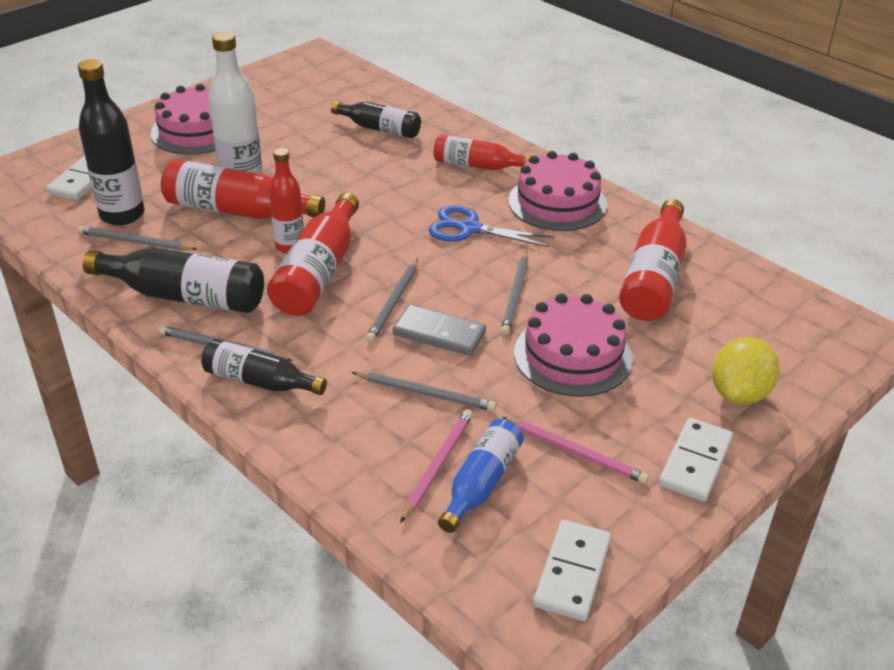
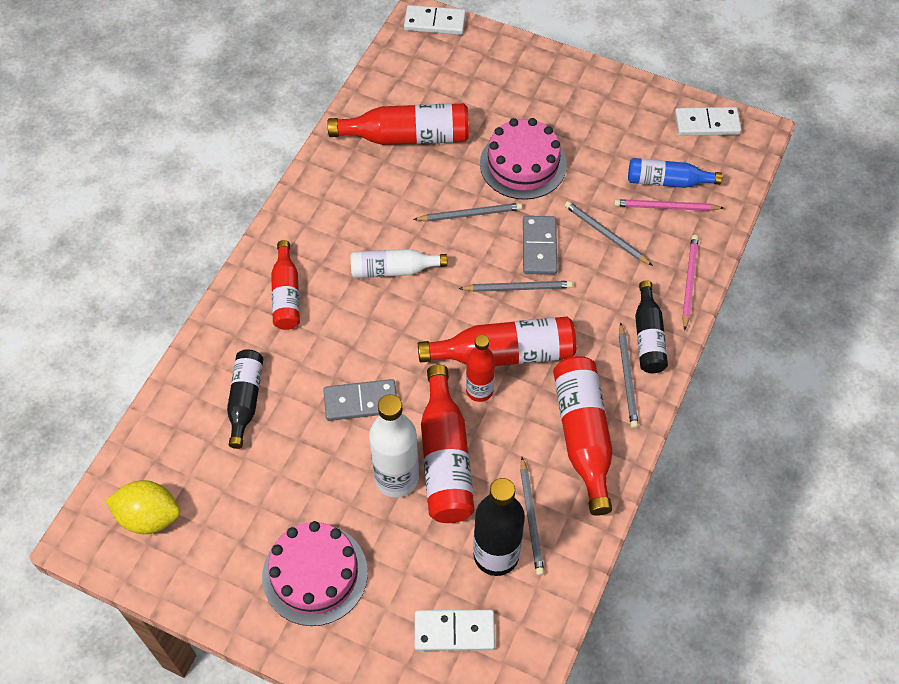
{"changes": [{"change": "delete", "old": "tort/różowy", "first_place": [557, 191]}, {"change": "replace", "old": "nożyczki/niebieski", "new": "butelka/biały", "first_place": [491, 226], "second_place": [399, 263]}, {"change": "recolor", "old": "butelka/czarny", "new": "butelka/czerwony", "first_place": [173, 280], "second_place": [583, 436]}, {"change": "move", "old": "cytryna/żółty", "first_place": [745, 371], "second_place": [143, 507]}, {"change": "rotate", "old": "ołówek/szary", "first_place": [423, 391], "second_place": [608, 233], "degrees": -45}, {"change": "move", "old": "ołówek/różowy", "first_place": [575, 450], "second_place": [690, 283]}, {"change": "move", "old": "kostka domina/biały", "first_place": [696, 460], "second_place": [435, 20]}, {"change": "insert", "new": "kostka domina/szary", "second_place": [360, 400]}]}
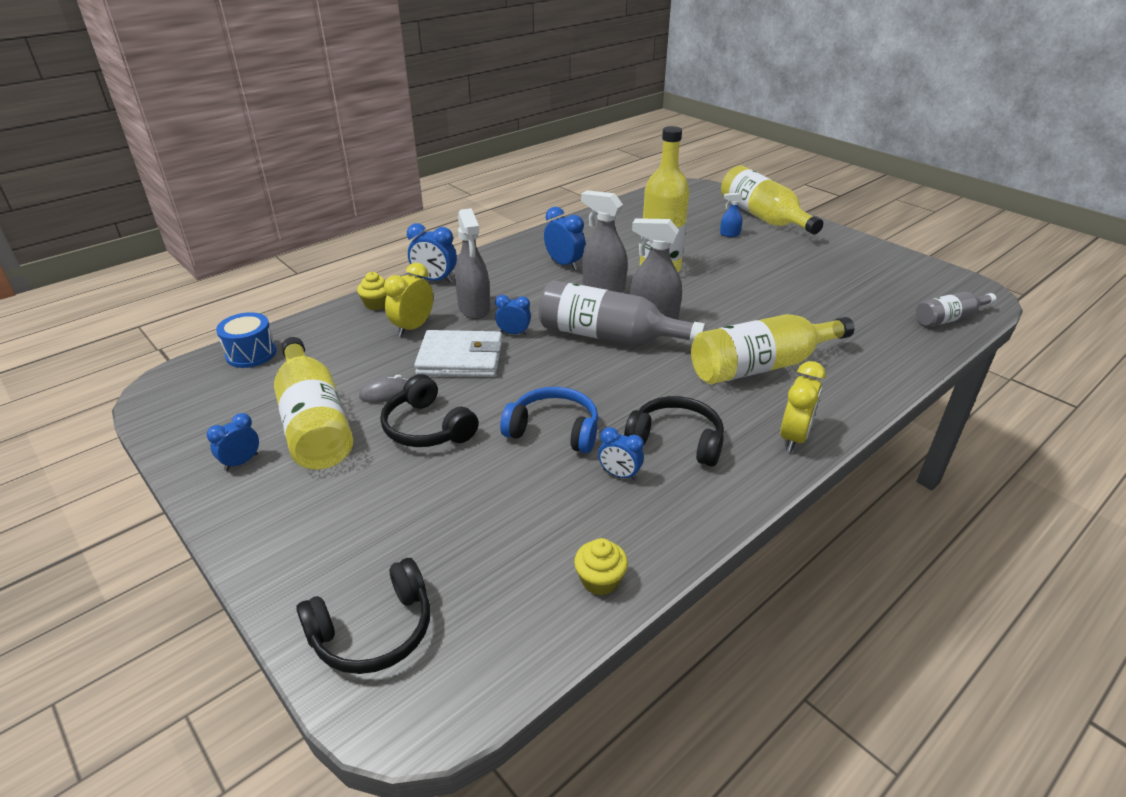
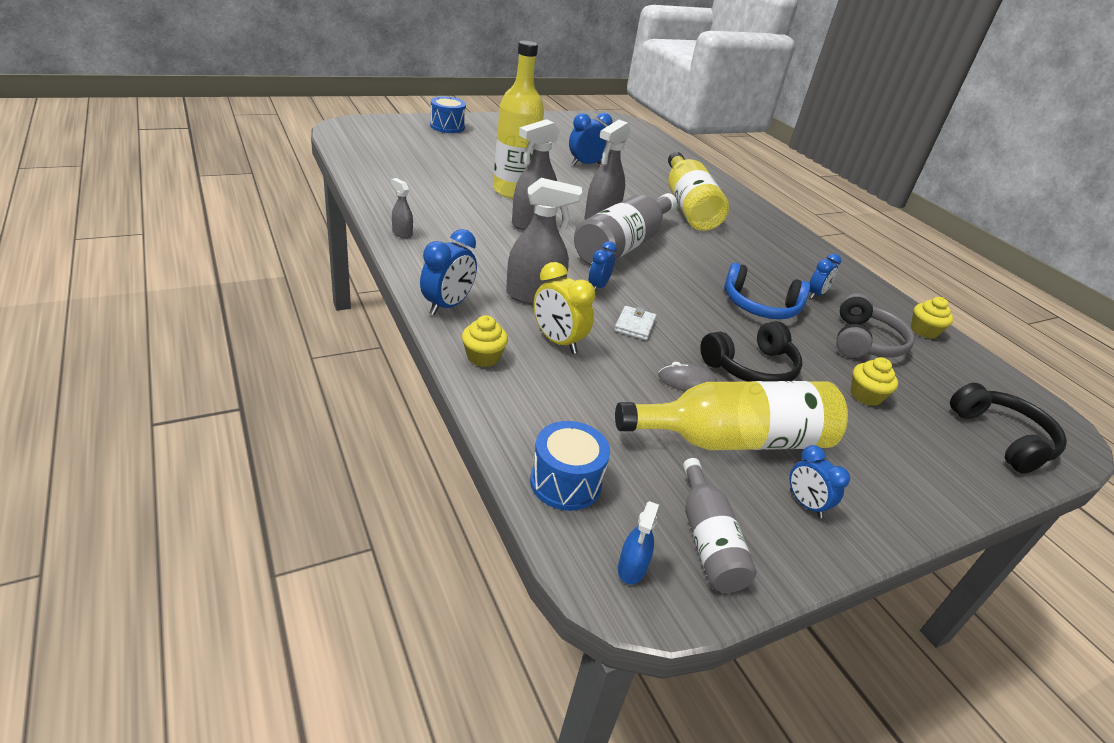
{"changes": [{"change": "replace", "old": "butelka/żółty", "new": "bęben/niebieski", "first_place": [772, 199], "second_place": [448, 114]}, {"change": "move", "old": "spryskiwacz/niebieski", "first_place": [731, 215], "second_place": [638, 543]}, {"change": "move", "old": "budzik/niebieski", "first_place": [564, 238], "second_place": [590, 139]}, {"change": "move", "old": "butelka/szary", "first_place": [956, 309], "second_place": [720, 525]}, {"change": "resize", "old": "portfel/biały", "first_place": [458, 353], "second_place": [635, 323], "factor": 0.49}, {"change": "delete", "old": "budzik/żółty", "first_place": [803, 406]}, {"change": "rotate", "old": "myszka/szary", "first_place": [383, 389], "second_place": [687, 377], "degrees": -75}, {"change": "rotate", "old": "słuchawki/niebieski", "first_place": [549, 420], "second_place": [767, 291], "degrees": -105}, {"change": "delete", "old": "słuchawki/czarny", "first_place": [674, 431]}, {"change": "insert", "new": "spryskiwacz/szary", "second_place": [402, 208]}, {"change": "insert", "new": "słuchawki/szary", "second_place": [875, 325]}, {"change": "insert", "new": "muffinka/żółty", "second_place": [874, 381]}]}
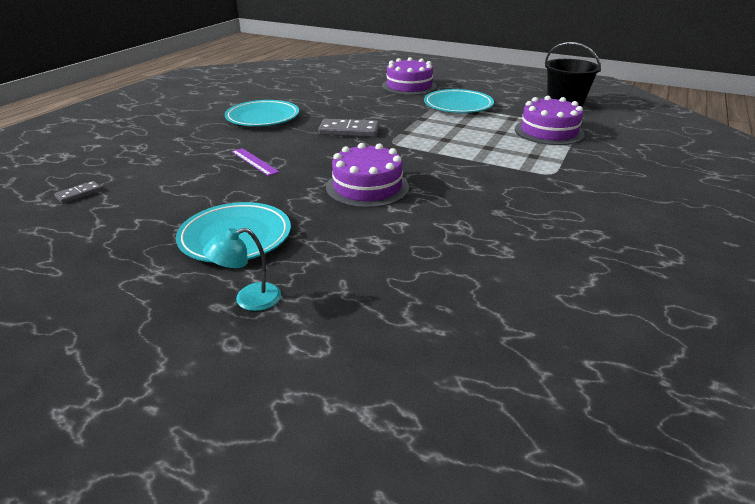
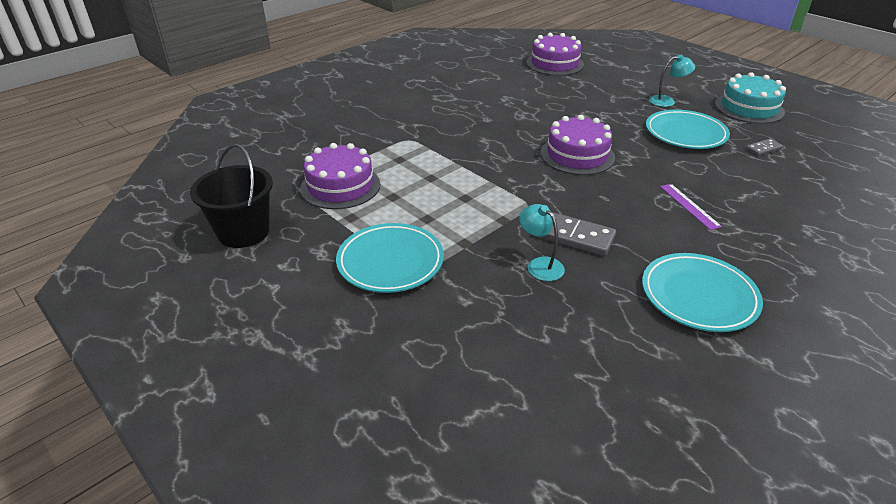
{"changes": [{"change": "move", "old": "tort/fioletowy", "first_place": [409, 76], "second_place": [555, 54]}, {"change": "move", "old": "kostka domina/szary", "first_place": [78, 192], "second_place": [764, 147]}, {"change": "insert", "new": "tort/turkusowy", "second_place": [750, 98]}, {"change": "insert", "new": "lampka/turkusowy", "second_place": [542, 242]}]}
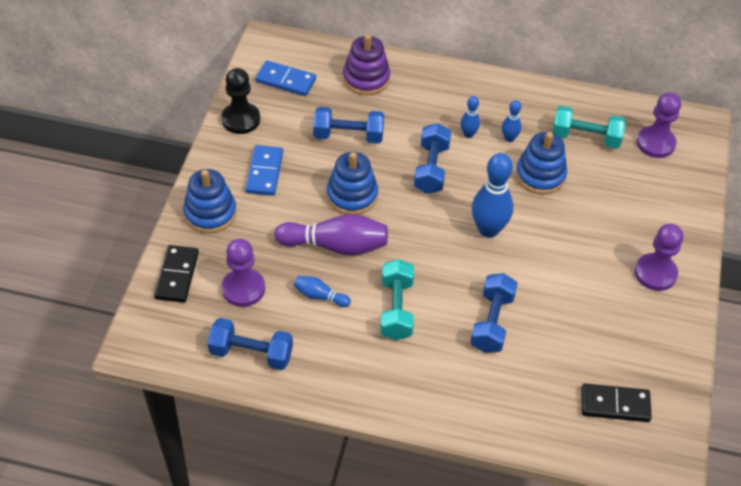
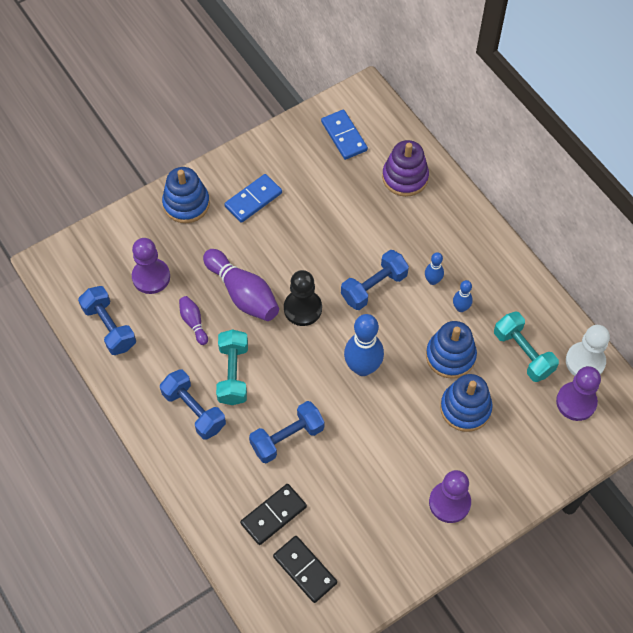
{"changes": [{"change": "move", "old": "pionek/czarny", "first_place": [240, 101], "second_place": [303, 298]}, {"change": "move", "old": "hantel/niebieski", "first_place": [348, 125], "second_place": [193, 404]}, {"change": "move", "old": "zabawka nakładanka/niebieski", "first_place": [352, 183], "second_place": [466, 403]}, {"change": "move", "old": "kostka domina/czarny", "first_place": [176, 274], "second_place": [273, 514]}, {"change": "rotate", "old": "hantel/turkusowy", "first_place": [397, 299], "second_place": [232, 367], "degrees": -45}, {"change": "recolor", "old": "kręgiel/niebieski", "new": "kręgiel/fioletowy", "first_place": [322, 291], "second_place": [193, 320]}, {"change": "insert", "new": "pionek/biały", "second_place": [588, 350]}]}
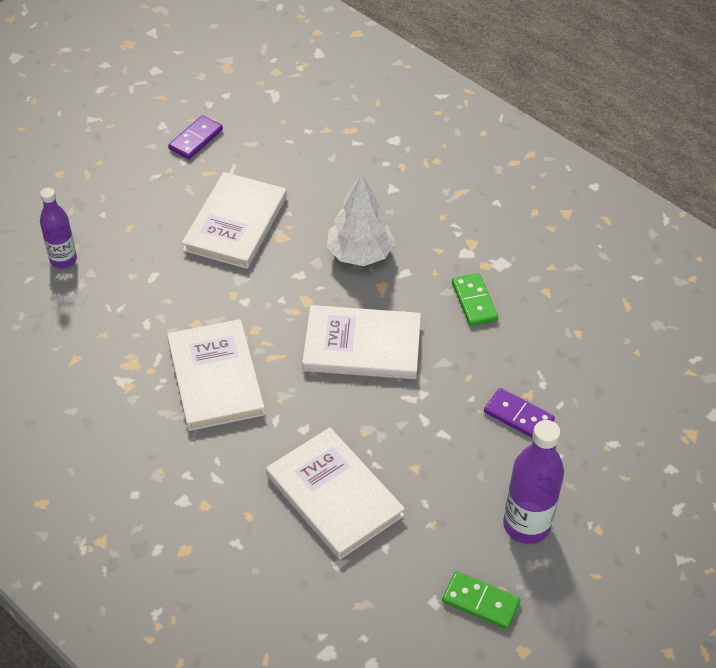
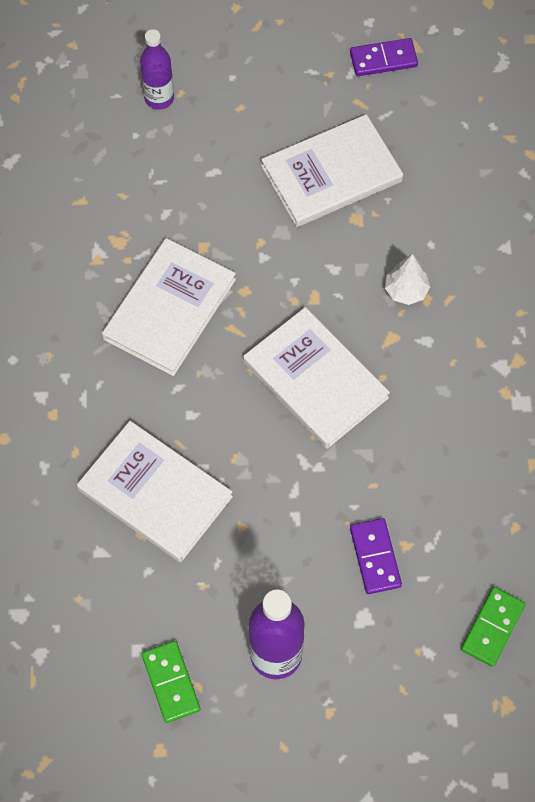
{"changes": [{"change": "resize", "old": "drzewko/biały", "first_place": [361, 219], "second_place": [407, 279], "factor": 0.58}, {"change": "move", "old": "kostka domina/zielony", "first_place": [475, 299], "second_place": [493, 627]}, {"change": "rotate", "old": "książka/biały", "first_place": [335, 493], "second_place": [155, 491], "degrees": -60}]}
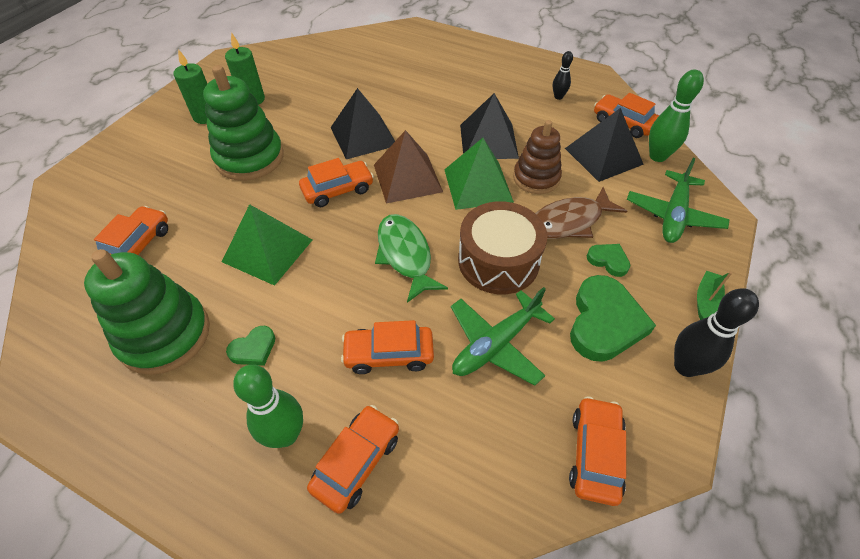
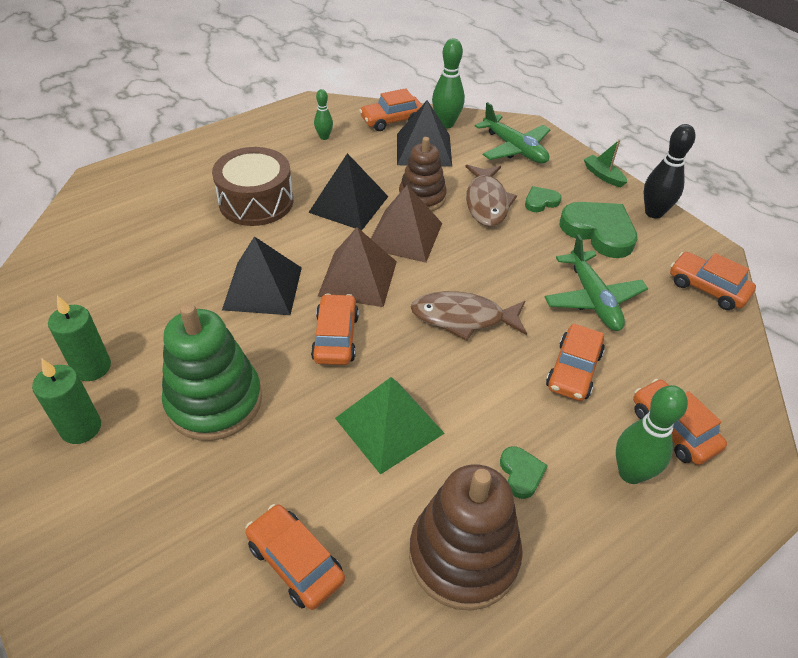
{"changes": [{"change": "recolor", "old": "kręgiel/czarny", "new": "kręgiel/zielony", "first_place": [563, 75], "second_place": [323, 114]}, {"change": "recolor", "old": "piramida/zielony", "new": "piramida/brązowy", "first_place": [479, 174], "second_place": [406, 224]}, {"change": "move", "old": "bęben/brązowy", "first_place": [502, 247], "second_place": [252, 186]}, {"change": "recolor", "old": "ryba/zielony", "new": "ryba/brązowy", "first_place": [411, 258], "second_place": [469, 315]}, {"change": "recolor", "old": "zabawka nakładanka/zielony", "new": "zabawka nakładanka/brązowy", "first_place": [147, 312], "second_place": [466, 537]}]}
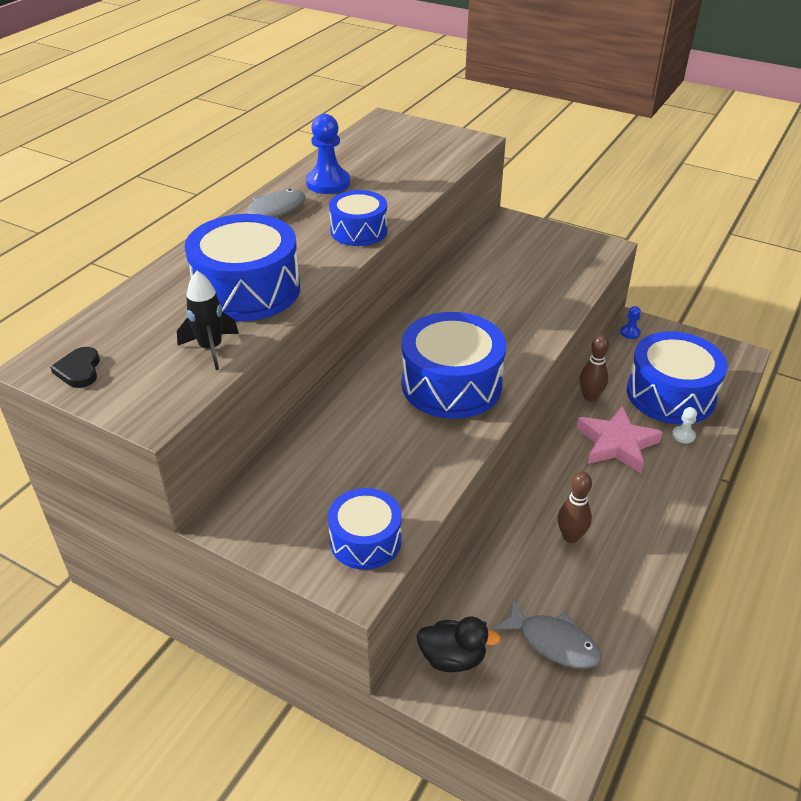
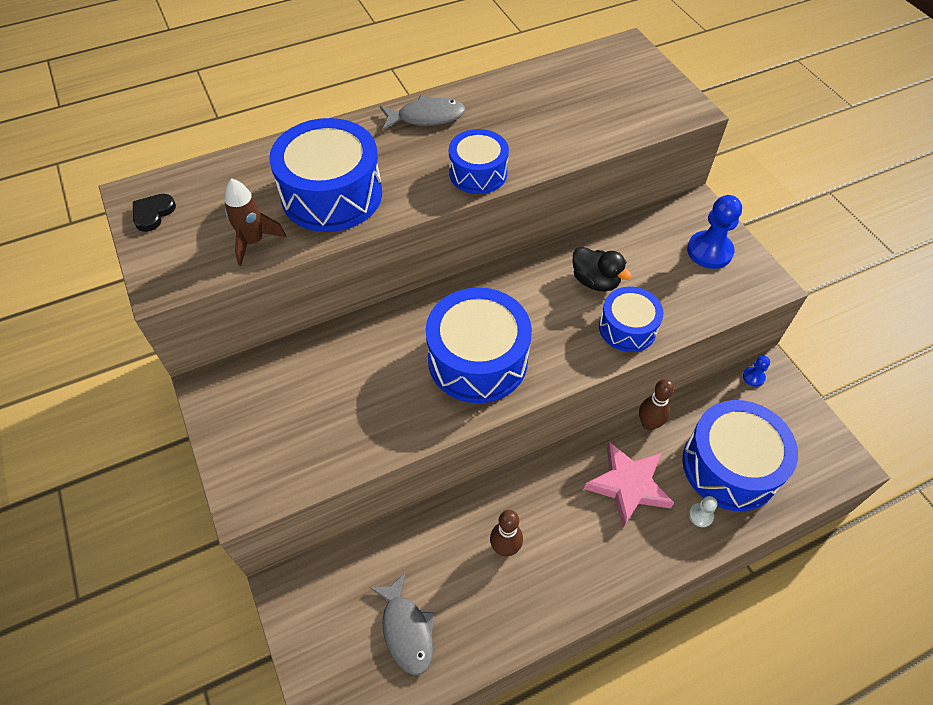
{"changes": [{"change": "move", "old": "pionek/niebieski", "first_place": [328, 154], "second_place": [714, 232]}, {"change": "recolor", "old": "rakieta/czarny", "new": "rakieta/brązowy", "first_place": [208, 320], "second_place": [255, 222]}, {"change": "move", "old": "bęben/niebieski", "first_place": [365, 529], "second_place": [631, 319]}, {"change": "move", "old": "kaczka/czarny", "first_place": [459, 644], "second_place": [602, 269]}]}
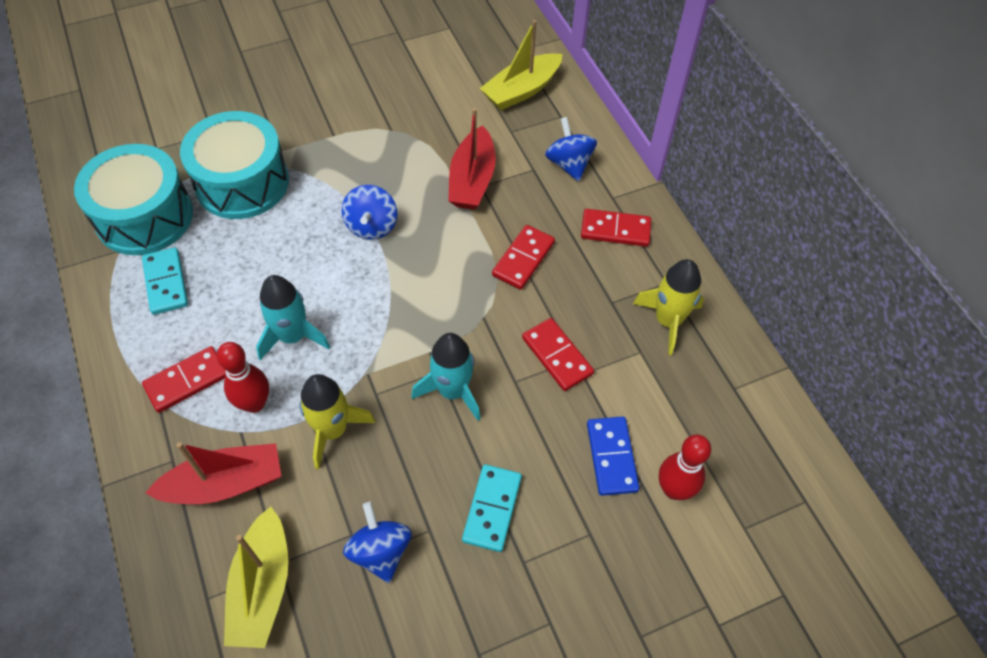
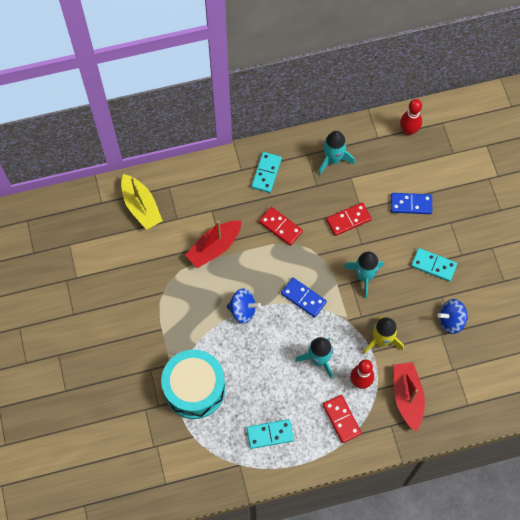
{"changes": [{"change": "rotate", "old": "łódka/czerwony", "first_place": [472, 158], "second_place": [213, 244], "degrees": 120}, {"change": "delete", "old": "bączek/niebieski", "first_place": [571, 149]}, {"change": "delete", "old": "bęben/turkusowy", "first_place": [133, 199]}, {"change": "recolor", "old": "kostka domina/czerwony", "new": "kostka domina/turkusowy", "first_place": [616, 228], "second_place": [266, 172]}, {"change": "recolor", "old": "rakieta/żółty", "new": "rakieta/turkusowy", "first_place": [668, 307], "second_place": [336, 153]}, {"change": "move", "old": "kręgiel/czerwony", "first_place": [685, 467], "second_place": [411, 117]}, {"change": "delete", "old": "łódka/żółty", "first_place": [256, 577]}, {"change": "insert", "new": "kostka domina/niebieski", "second_place": [304, 298]}]}
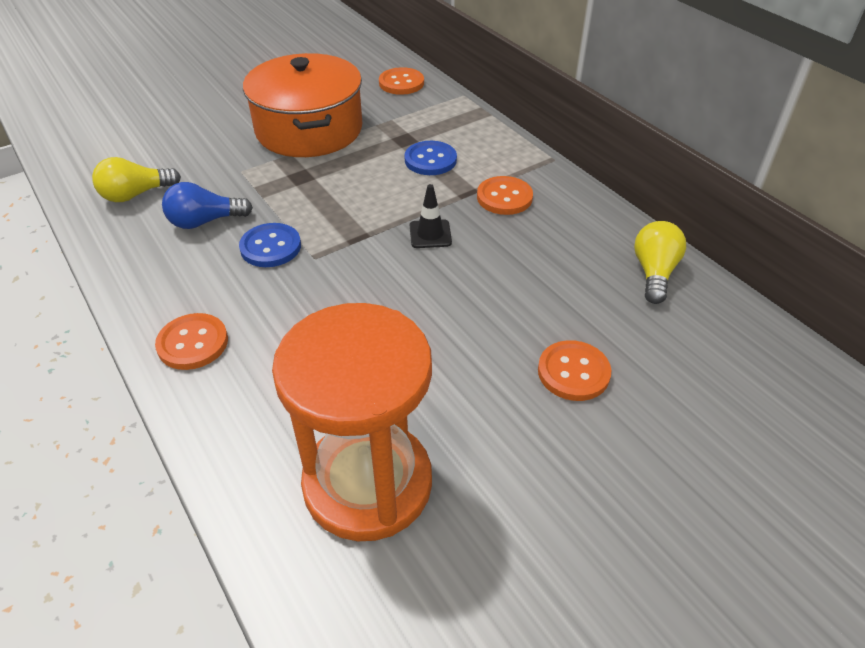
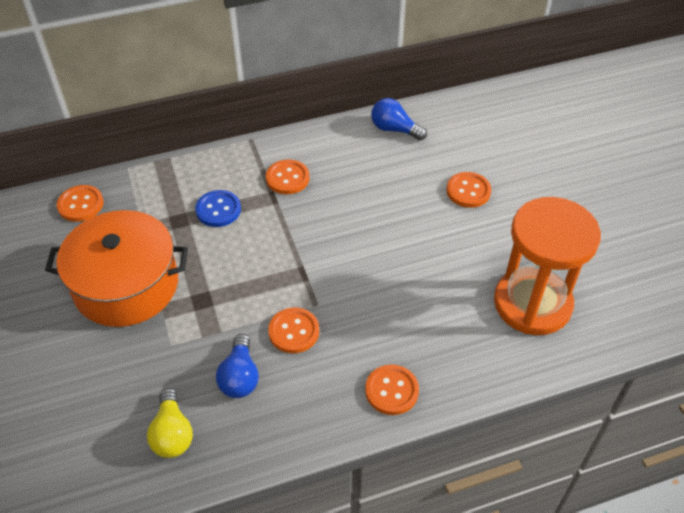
{"changes": [{"change": "delete", "old": "pachołek/czarny", "first_place": [431, 216]}, {"change": "recolor", "old": "żarówka/żółty", "new": "żarówka/niebieski", "first_place": [660, 262], "second_place": [399, 119]}, {"change": "recolor", "old": "guzik/niebieski", "new": "guzik/pomarańczowy", "first_place": [270, 245], "second_place": [293, 330]}]}
